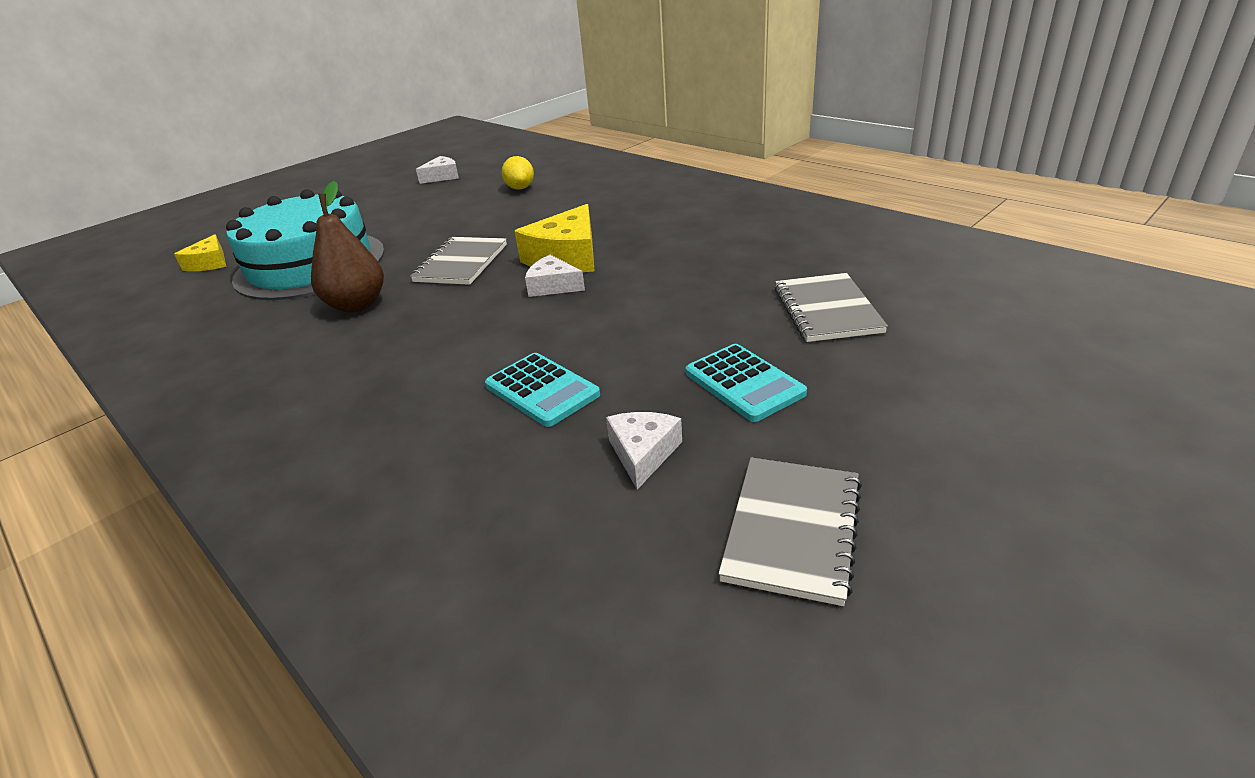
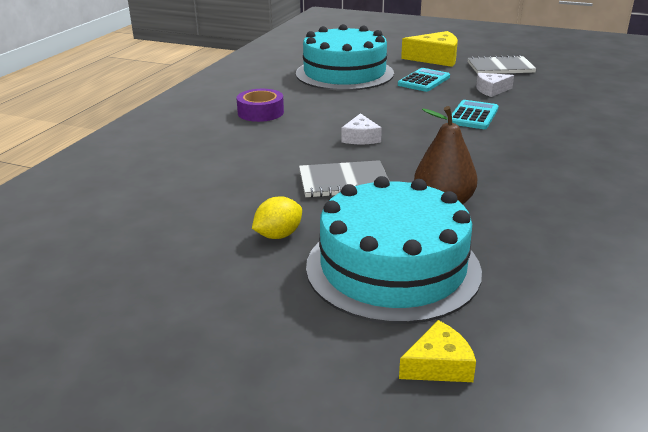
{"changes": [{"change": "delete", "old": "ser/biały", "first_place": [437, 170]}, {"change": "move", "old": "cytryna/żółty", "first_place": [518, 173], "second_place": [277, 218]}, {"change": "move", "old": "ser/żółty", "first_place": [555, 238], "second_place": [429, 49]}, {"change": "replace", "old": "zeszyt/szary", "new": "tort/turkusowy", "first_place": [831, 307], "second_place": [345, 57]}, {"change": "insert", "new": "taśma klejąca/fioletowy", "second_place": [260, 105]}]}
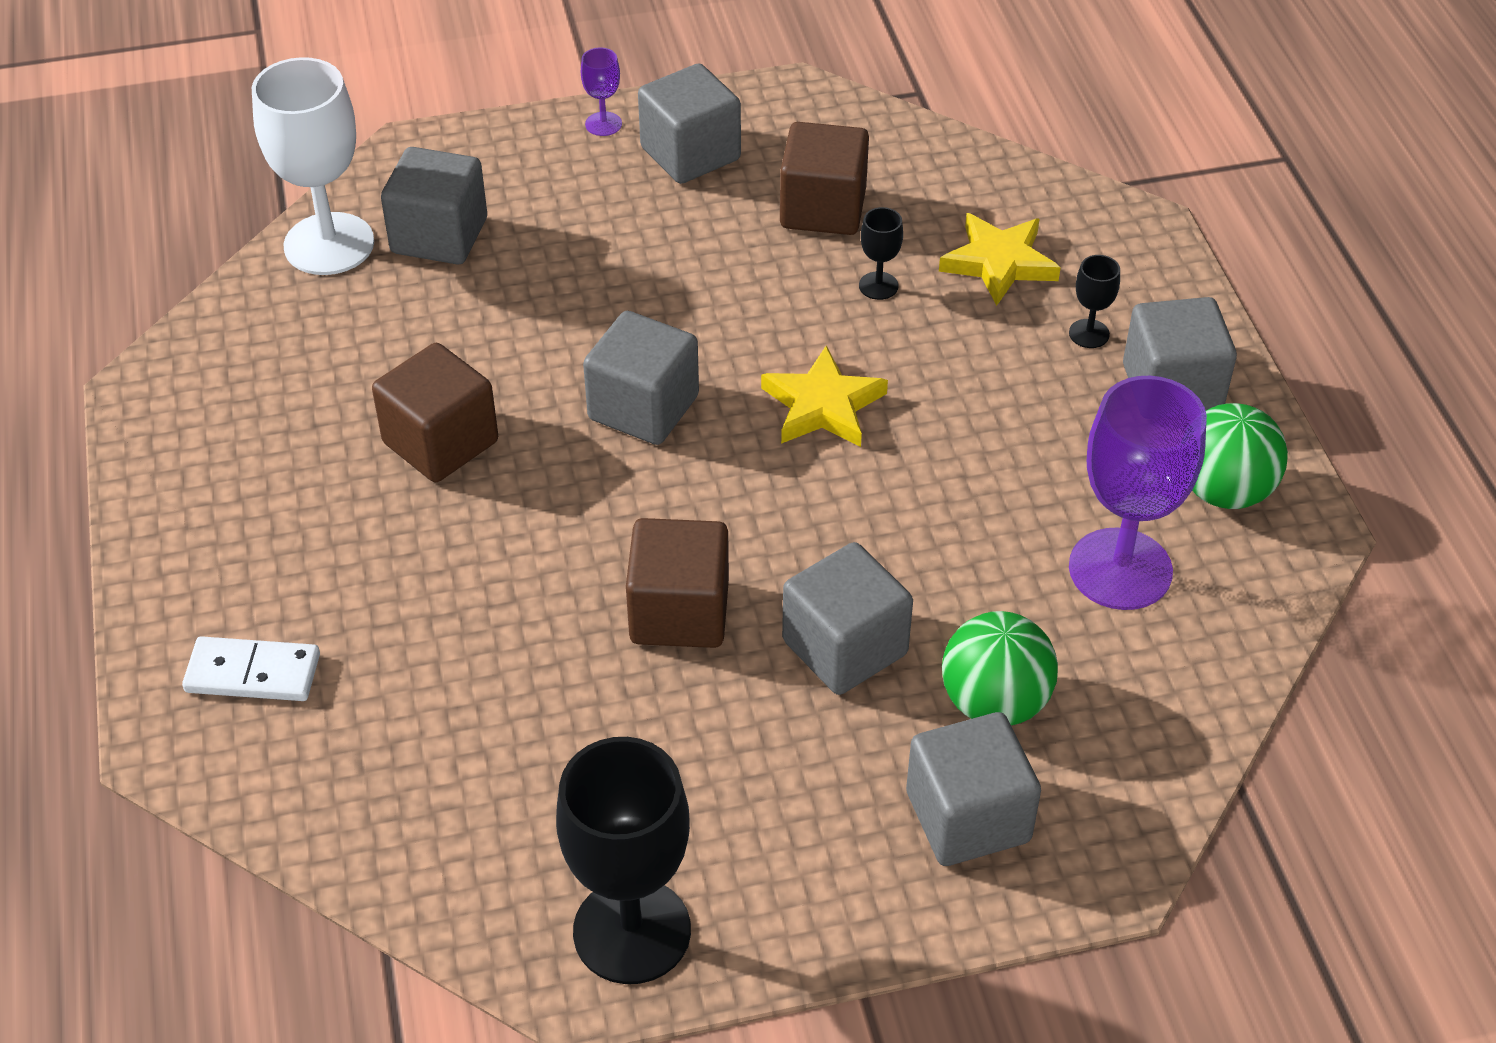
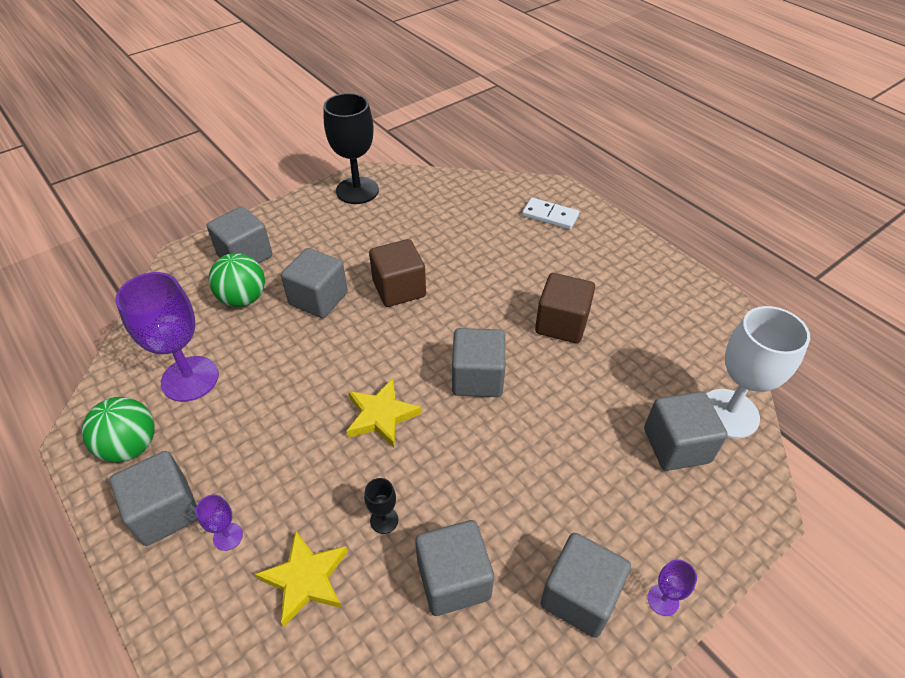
{"changes": [{"change": "recolor", "old": "sześcian/brązowy", "new": "sześcian/szary", "first_place": [824, 178], "second_place": [454, 568]}, {"change": "recolor", "old": "kielich/czarny", "new": "kielich/fioletowy", "first_place": [1094, 301], "second_place": [219, 523]}, {"change": "rotate", "old": "kostka domina/biały", "first_place": [251, 668], "second_place": [550, 213], "degrees": 45}]}
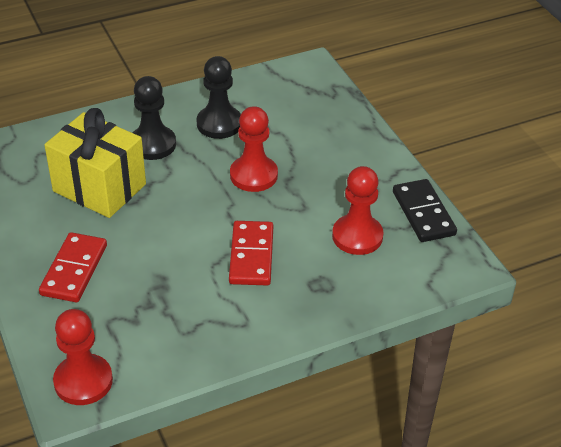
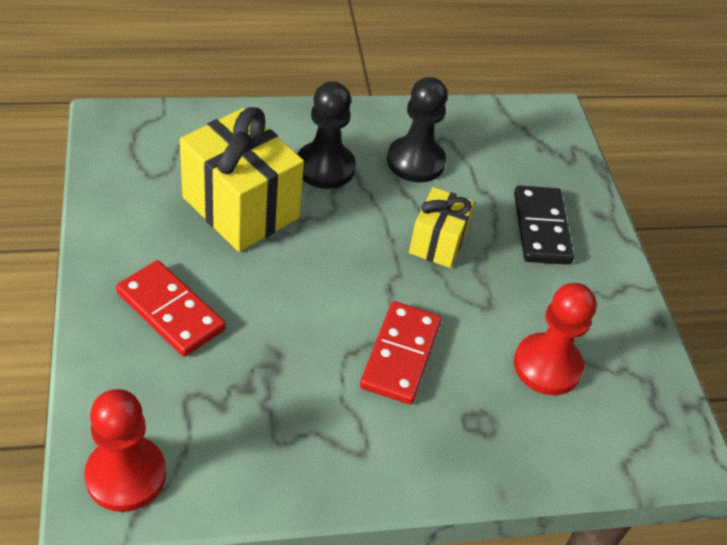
{"changes": [{"change": "replace", "old": "pionek/czerwony", "new": "prezent/żółty", "first_place": [254, 149], "second_place": [442, 227]}, {"change": "move", "old": "kostka domina/czarny", "first_place": [425, 210], "second_place": [544, 225]}, {"change": "rotate", "old": "kostka domina/czerwony", "first_place": [73, 267], "second_place": [171, 308], "degrees": -75}]}
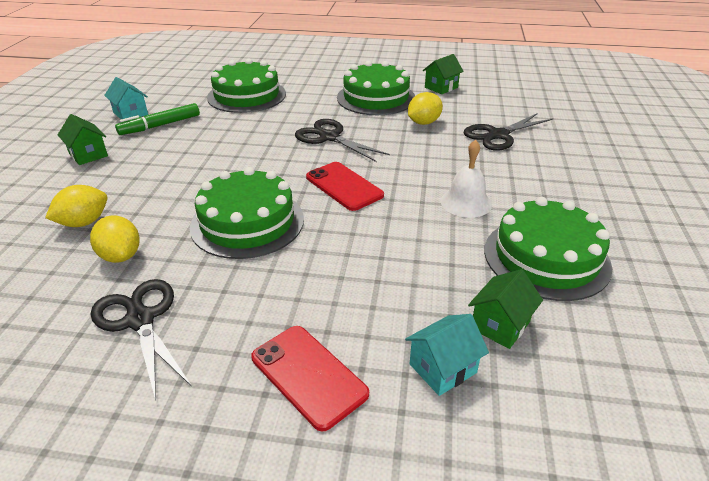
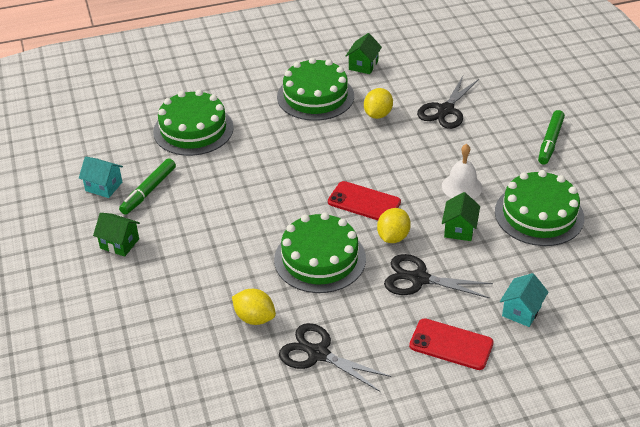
{"changes": [{"change": "move", "old": "nożyczki/czarny", "first_place": [342, 140], "second_place": [438, 276]}, {"change": "move", "old": "cytryna/żółty", "first_place": [76, 206], "second_place": [394, 225]}, {"change": "move", "old": "domek/zielony", "first_place": [505, 309], "second_place": [461, 216]}, {"change": "insert", "new": "flamaster/zielony", "second_place": [551, 137]}]}
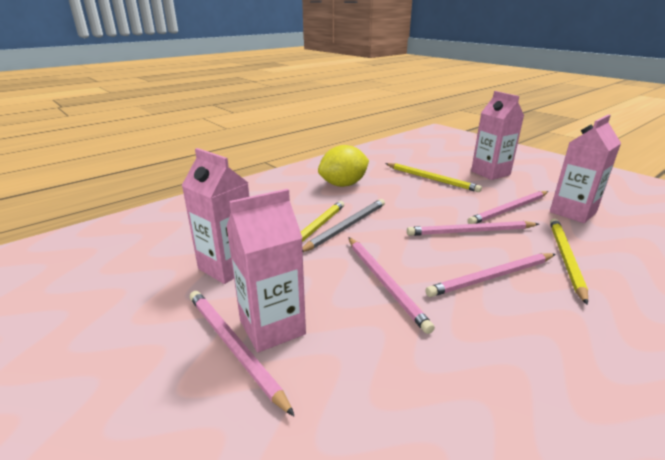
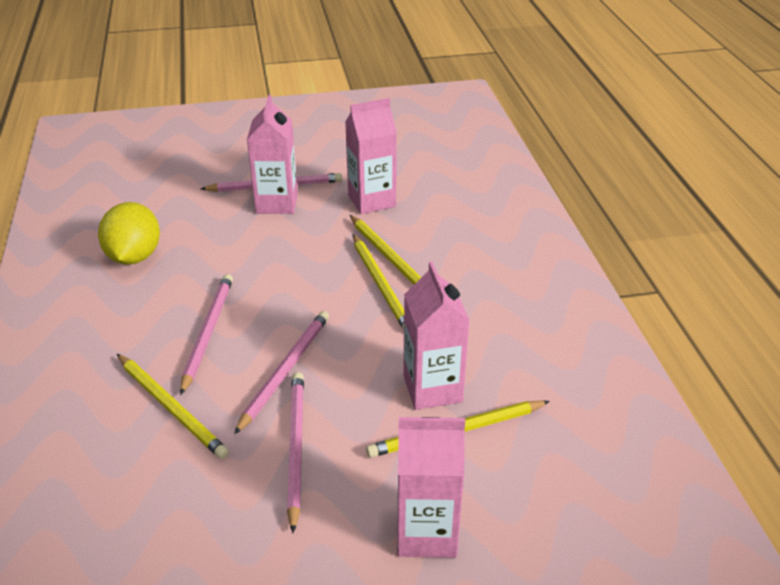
{"changes": [{"change": "move", "old": "karton mleka/różowy", "first_place": [585, 168], "second_place": [436, 336]}, {"change": "move", "old": "cytryna/żółty", "first_place": [343, 166], "second_place": [129, 233]}, {"change": "recolor", "old": "ołówek/szary", "new": "ołówek/żółty", "first_place": [343, 225], "second_place": [378, 282]}, {"change": "delete", "old": "ołówek/różowy", "first_place": [391, 285]}]}
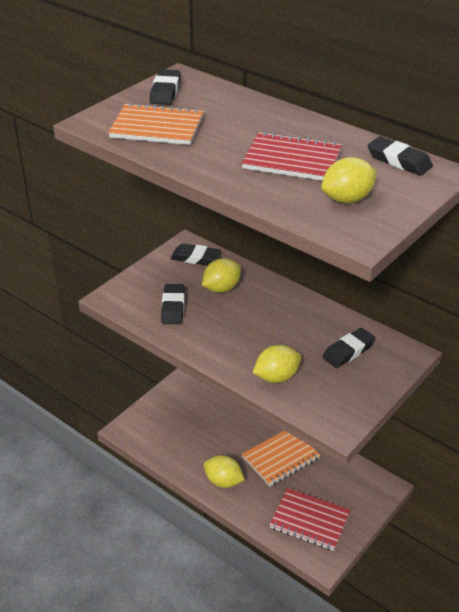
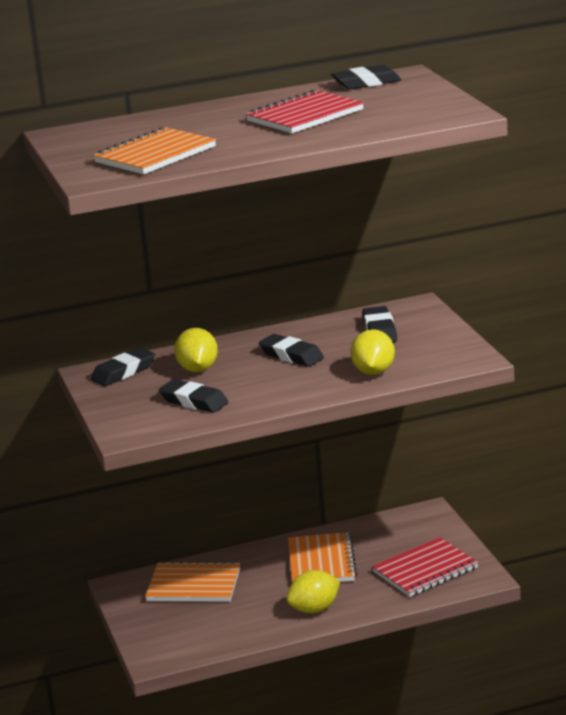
{"changes": [{"change": "move", "old": "gumka do mazania/czarny", "first_place": [165, 87], "second_place": [291, 350]}, {"change": "delete", "old": "cytryna/żółty", "first_place": [349, 180]}, {"change": "insert", "new": "zeszyt/pomarańczowy", "second_place": [192, 581]}]}
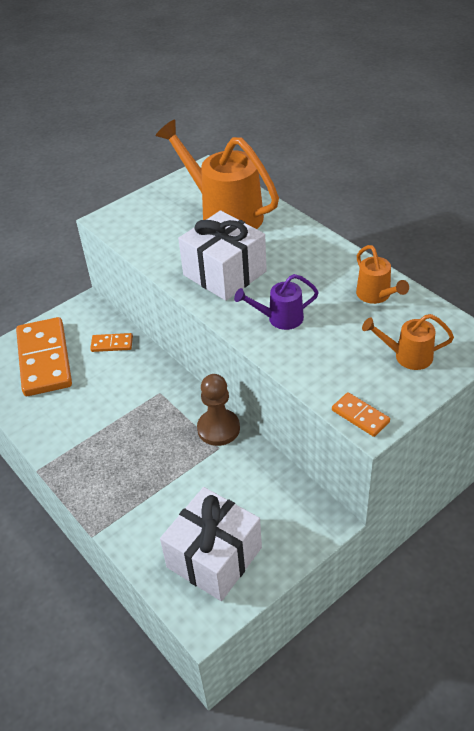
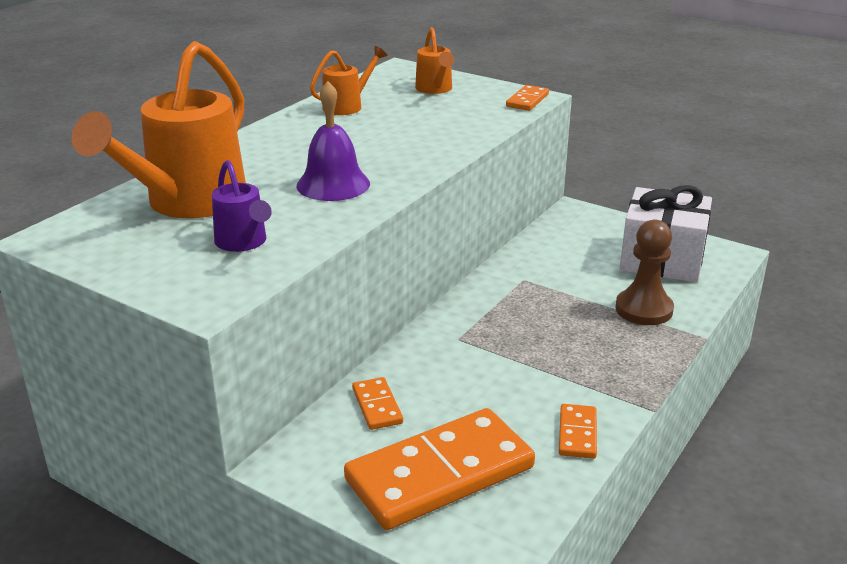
{"changes": [{"change": "replace", "old": "prezent/biały", "new": "dzwonek/fioletowy", "first_place": [222, 255], "second_place": [333, 141]}, {"change": "move", "old": "konewka/fioletowy", "first_place": [276, 302], "second_place": [242, 206]}, {"change": "move", "old": "pionek/brązowy", "first_place": [218, 410], "second_place": [644, 272]}, {"change": "insert", "new": "kostka domina/pomarańczowy", "second_place": [578, 431]}]}
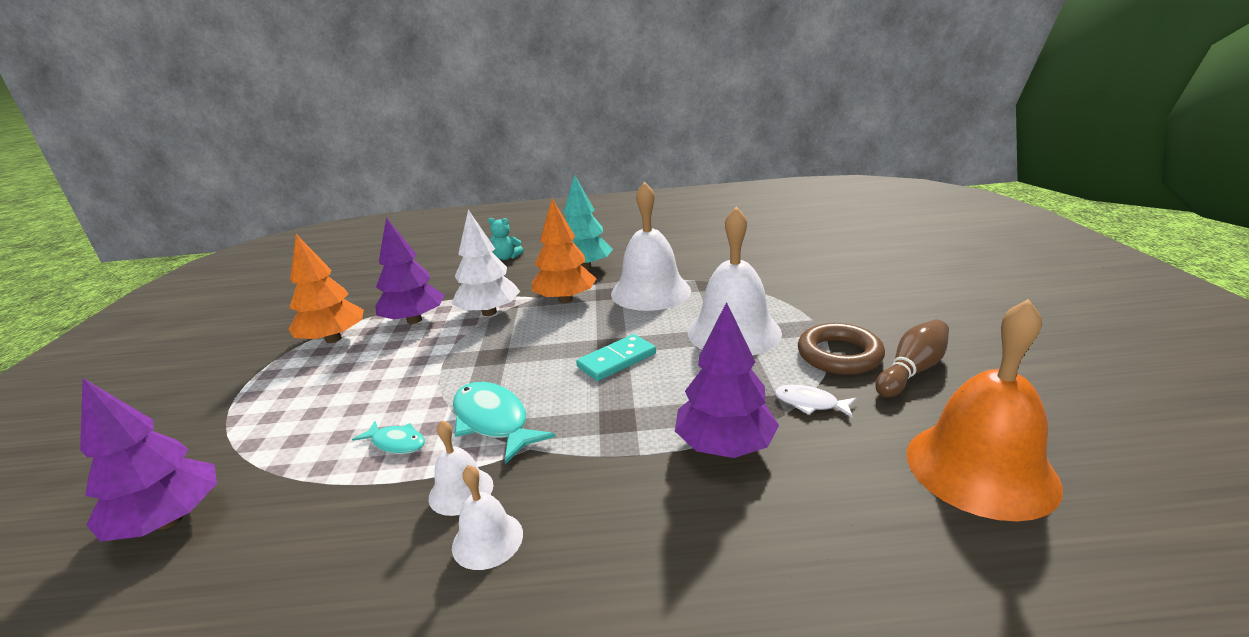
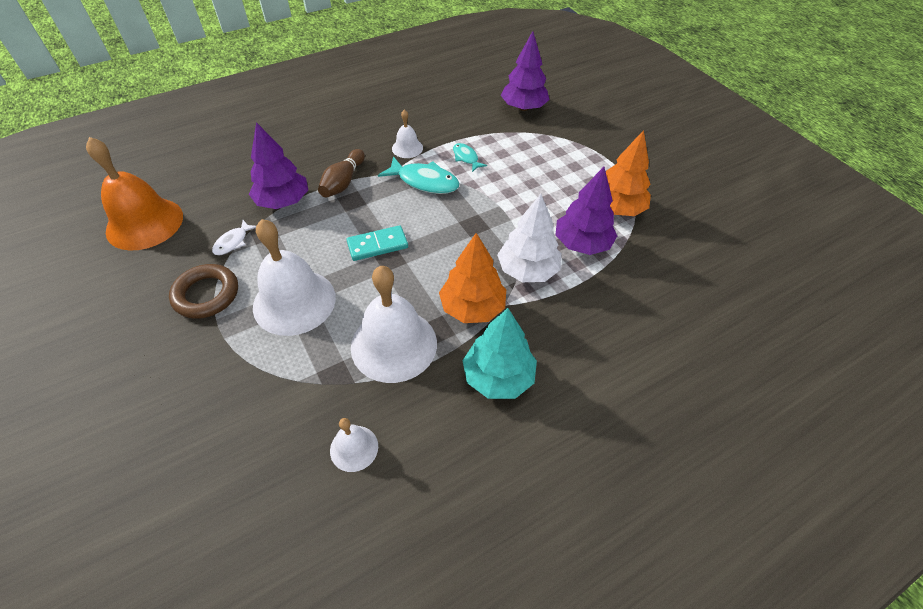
{"changes": [{"change": "delete", "old": "miś/turkusowy", "first_place": [506, 239]}, {"change": "move", "old": "kręgiel/brązowy", "first_place": [912, 358], "second_place": [341, 173]}, {"change": "rotate", "old": "kostka domina/turkusowy", "first_place": [616, 357], "second_place": [377, 243], "degrees": 45}, {"change": "rotate", "old": "ryba/biały", "first_place": [816, 401], "second_place": [234, 237], "degrees": 120}, {"change": "rotate", "old": "ryba/turkusowy", "first_place": [388, 437], "second_place": [470, 157], "degrees": 60}, {"change": "move", "old": "dzwonek/biały", "first_place": [487, 517], "second_place": [354, 445]}]}
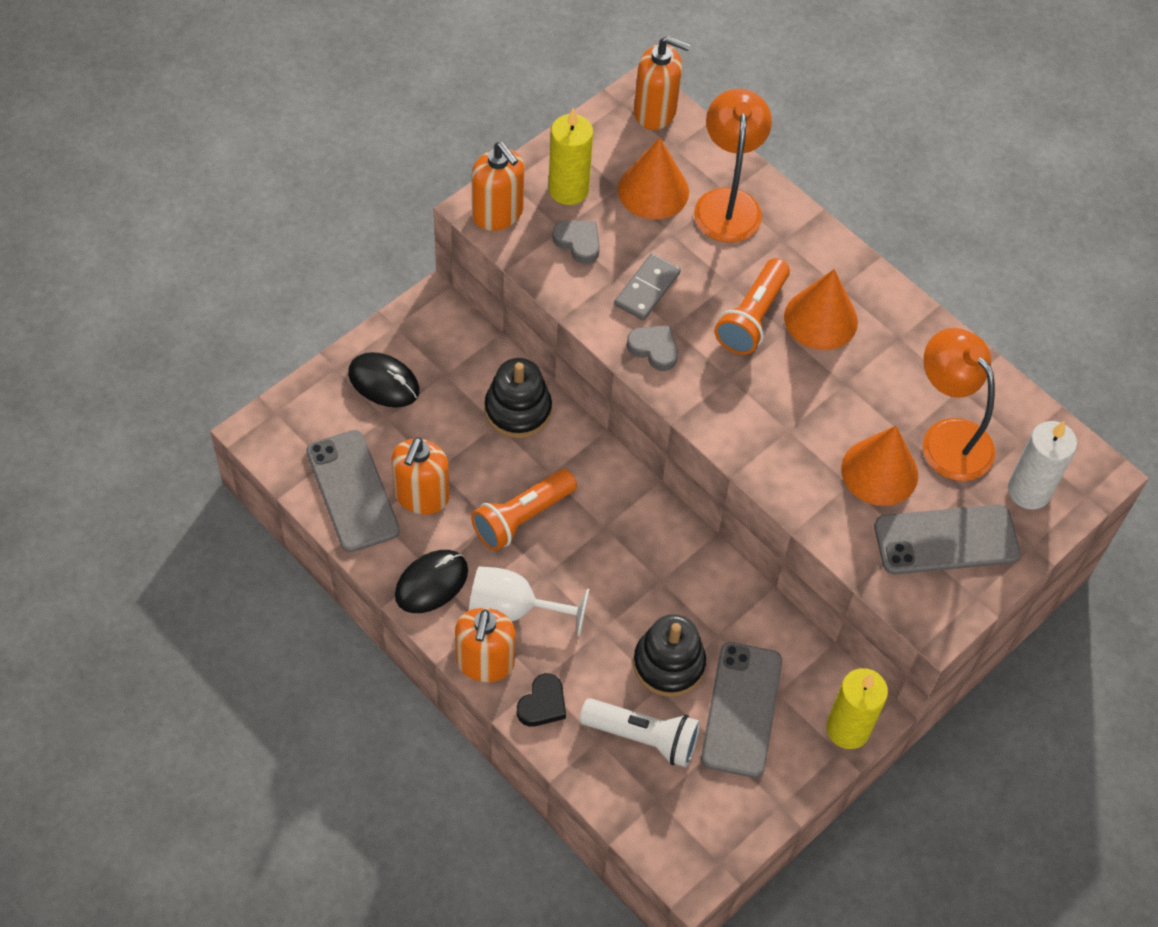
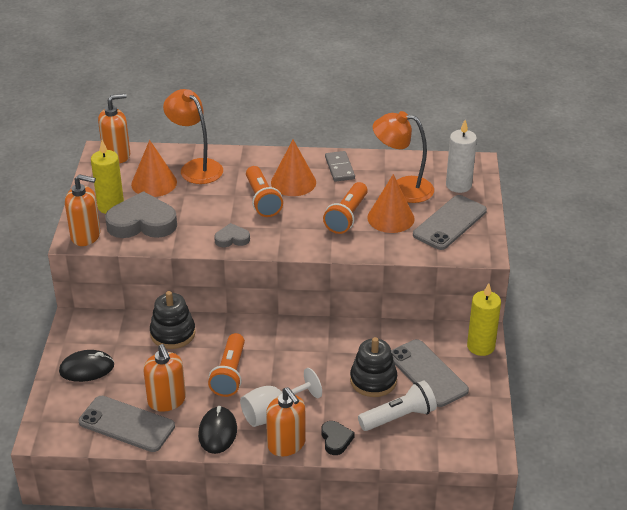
{"changes": [{"change": "resize", "old": "serce/szary", "first_place": [576, 242], "second_place": [141, 214], "factor": 2.01}, {"change": "move", "old": "kostka domina/szary", "first_place": [647, 286], "second_place": [340, 166]}, {"change": "insert", "new": "latarka/pomarańczowy", "second_place": [345, 208]}]}
